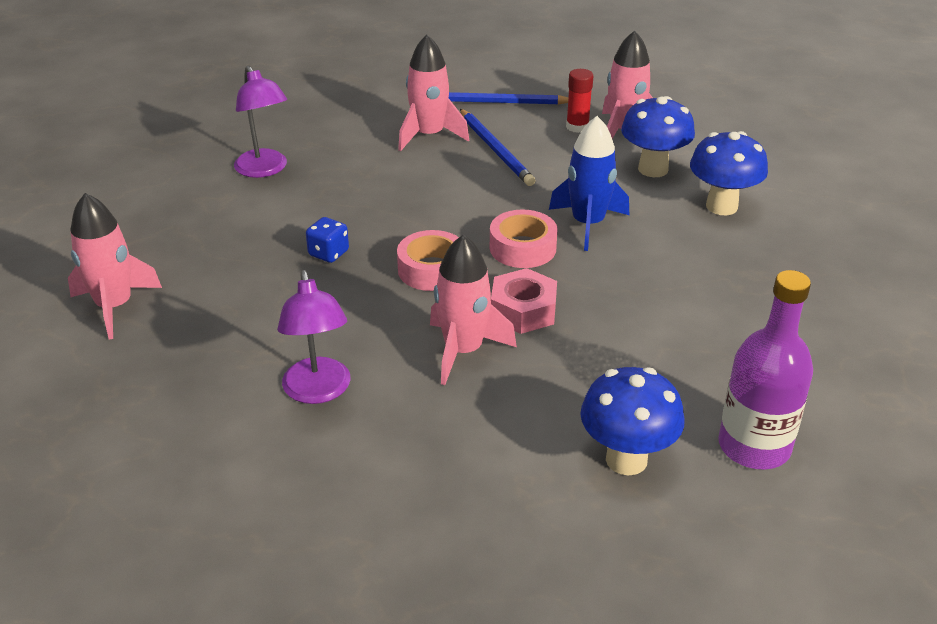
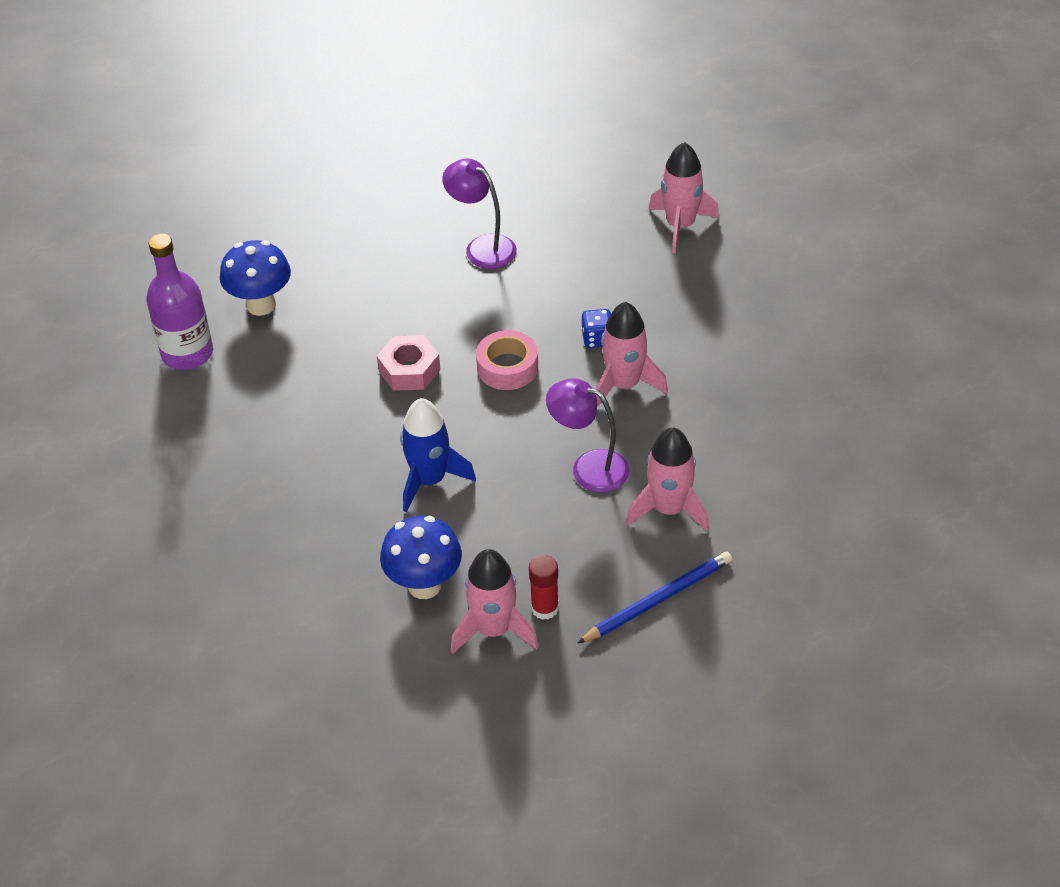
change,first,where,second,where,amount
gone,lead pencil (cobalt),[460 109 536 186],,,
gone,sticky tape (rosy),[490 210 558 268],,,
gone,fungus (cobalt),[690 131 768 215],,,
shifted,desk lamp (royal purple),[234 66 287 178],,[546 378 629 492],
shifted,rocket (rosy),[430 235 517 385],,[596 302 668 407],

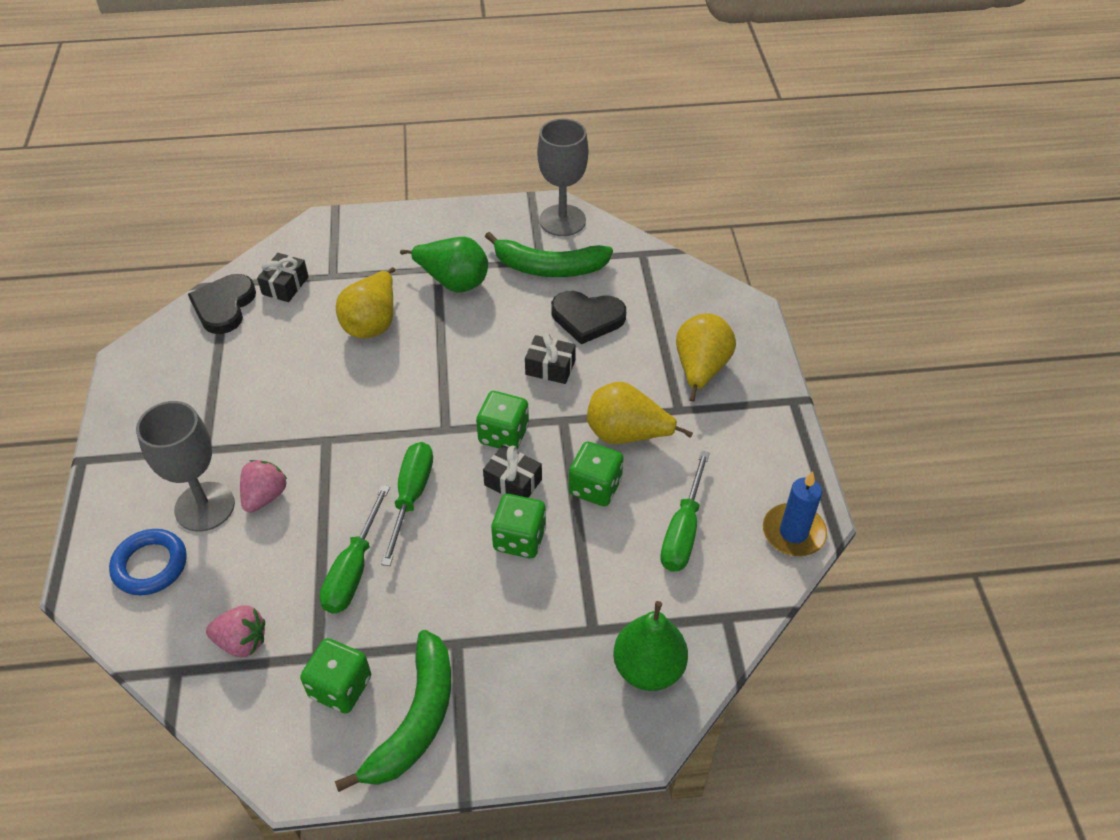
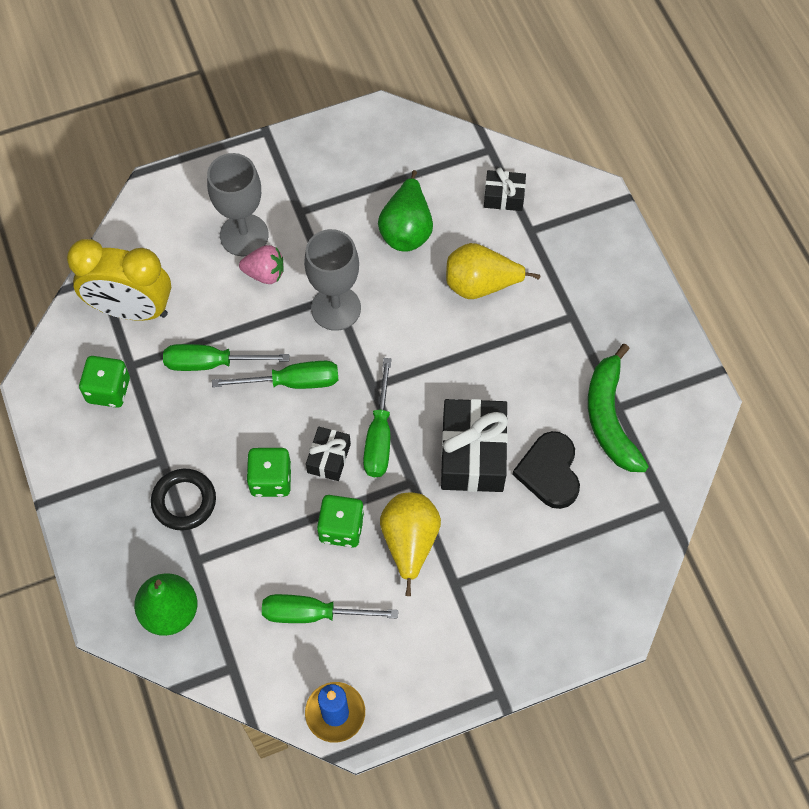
change,first,where,second,where,amount
gone,torus (cobalt),[109 529 187 595],,,
gone,heart (ebony),[188 274 256 334],,,
gone,banana fruit (leaf-green),[335 630 451 792],,,
gone,pear (golden),[676 313 736 402],,,
new,,,torus (ebony),[151 469 216 531],
shifted,pear (leaf-green),[400 237 488 293],,[378 170 433 252],
shifted,goblet (ash-grey),[537 119 588 236],,[304 229 361 331],
swapped,berry (rosy),[206 605 265 657],bedside clock (golden),[67 239 171 321],
swapped,game die (leaf-green),[476 391 529 449],hand screwdriver (leaf-green),[363 358 391 477],
scaled,present (ebony),[525 333 576 384],,[441 399 508 492],x1.87

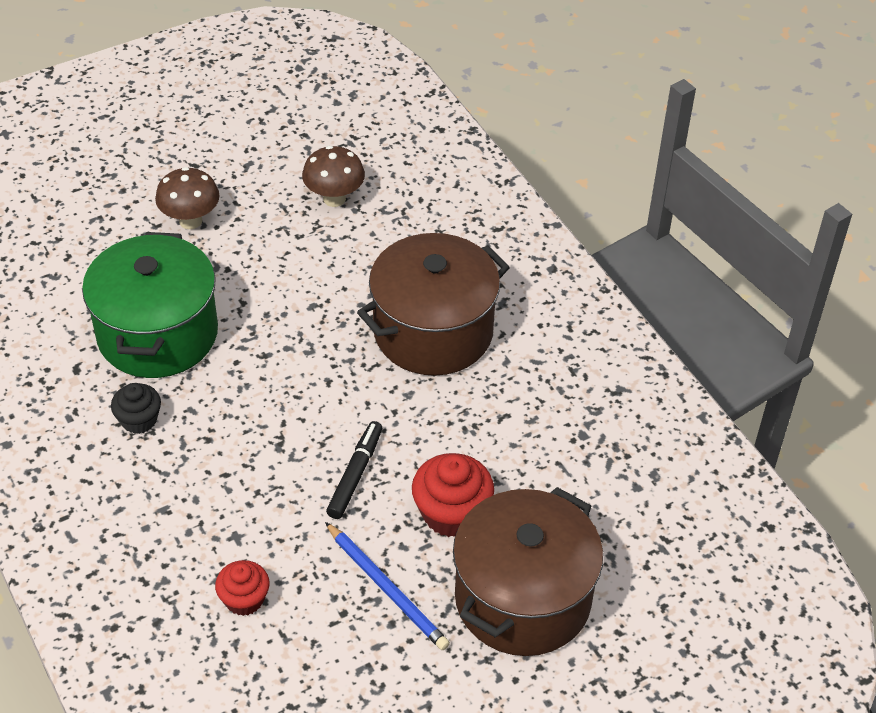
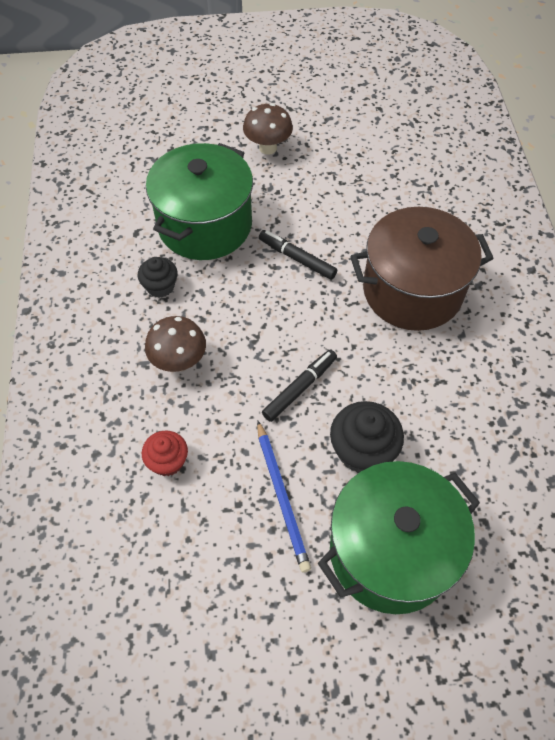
change,first,where,second,where,amount
new,,,marker (ebony),[259 230 337 280],
shifted,fungus (dark brown),[302 146 365 207],,[145 316 206 372],
repainted,muffin (scarlet),[412 453 494 537],muffin (ebony),[330 401 404 473],
repainted,stockpot (dark brown),[453 487 603 656],stockpot (leaf-green),[318 461 480 614],

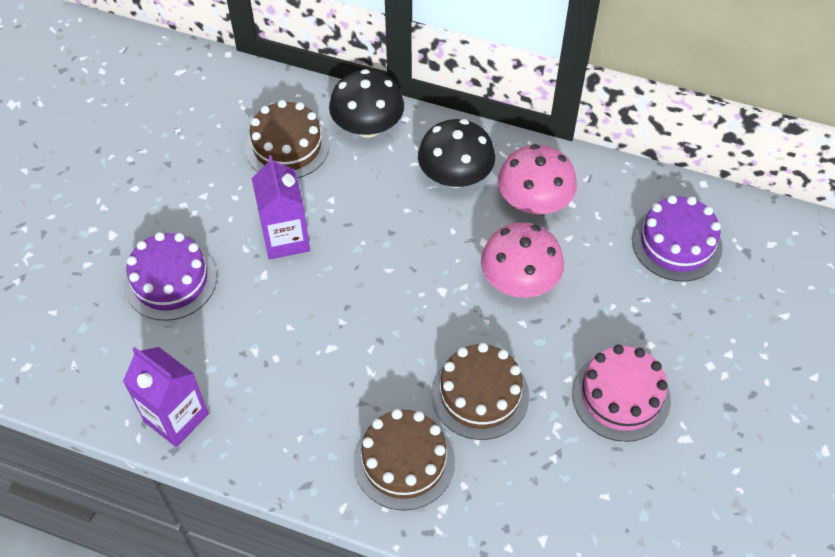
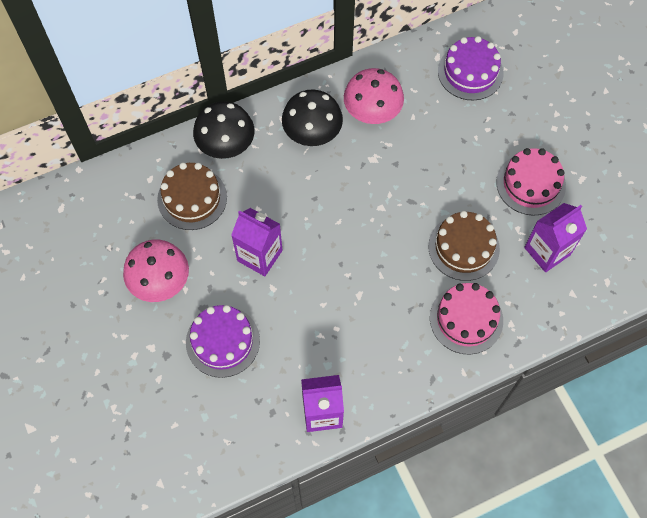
change,first,where,second,where,amount
new,,,carton (royal purple),[524 203 587 272],
shifted,fungus (rosy),[481 222 564 298],,[123 240 189 302],
repainted,gateau (dark brown),[353 409 455 510],gateau (rosy),[430 283 503 355],

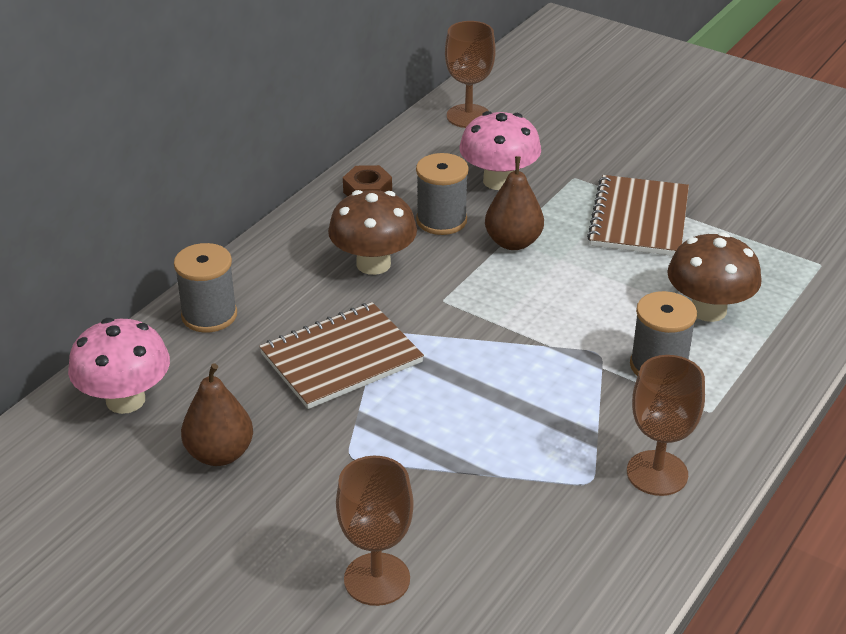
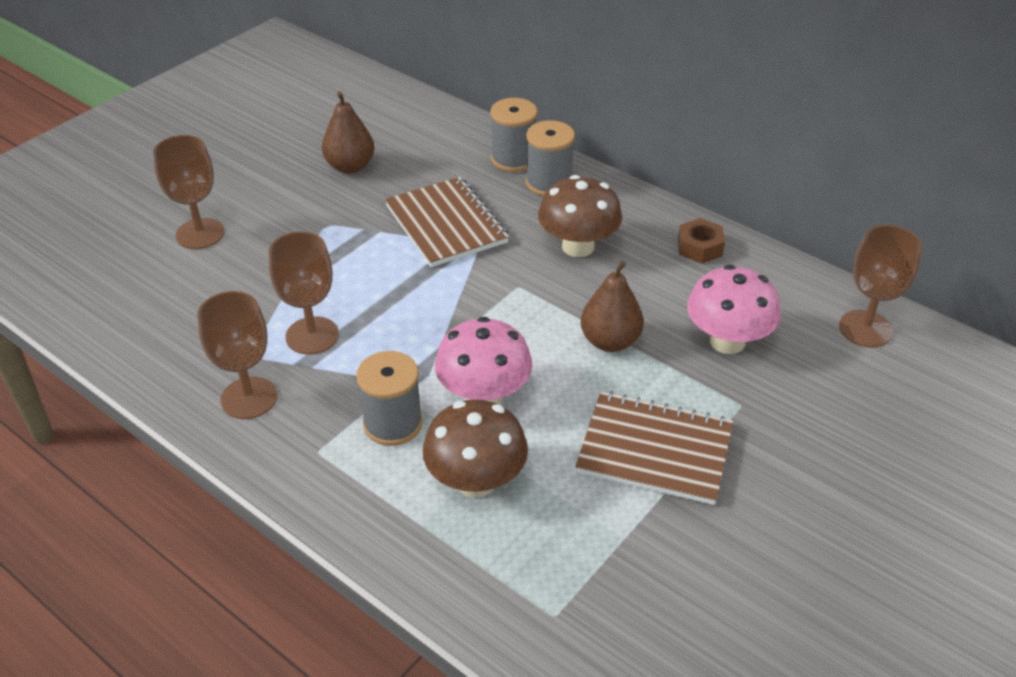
change,first,where,second,where,amount
new,,,goblet (dark brown),[269 231 339 355],
shifted,fungus (rosy),[68 318 170 414],,[435 317 532 404],
shifted,spool (ash-grey),[416 153 469 235],,[526 120 575 196],

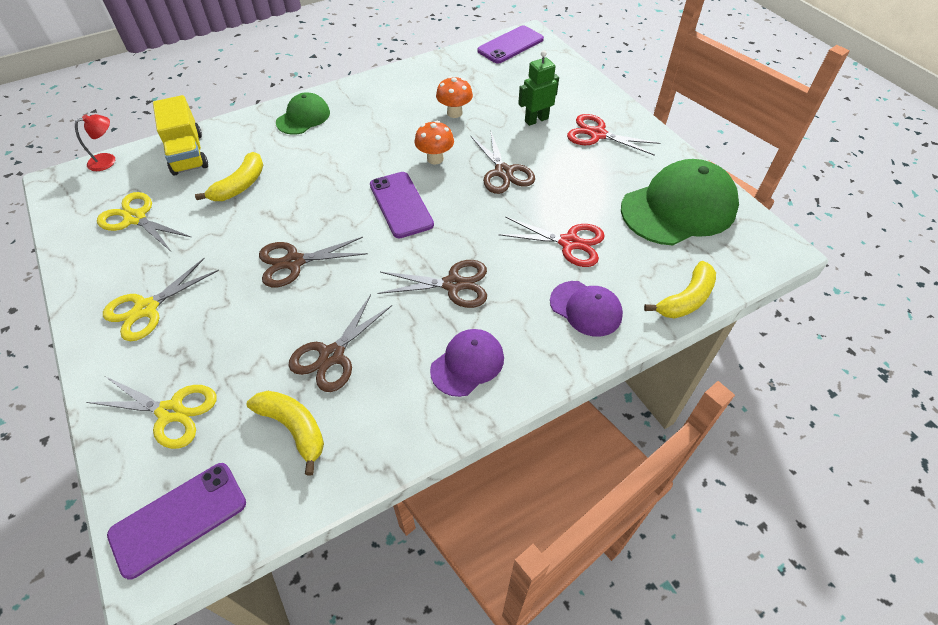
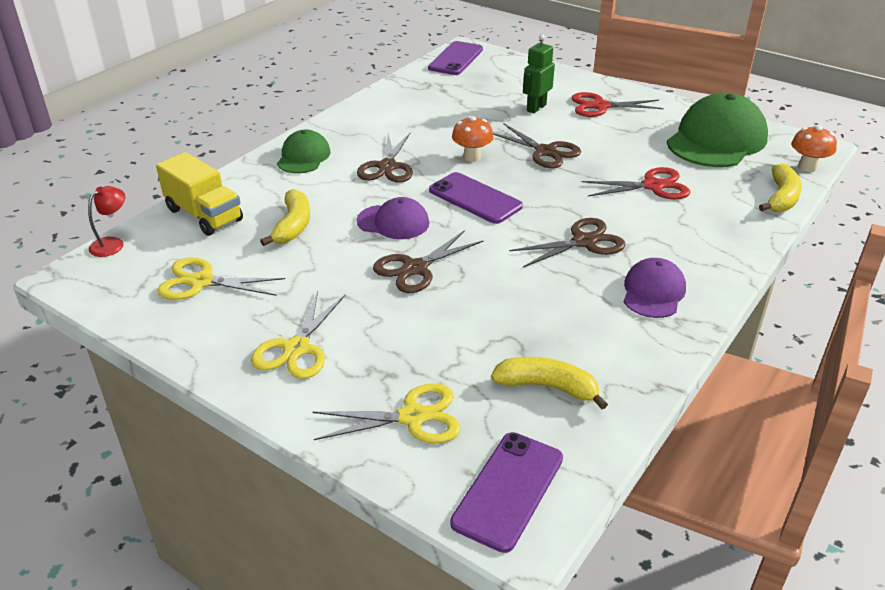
change,first,where,second,where,amount
shifted,shears (dark brown),[289 295 392 392],,[357 133 413 183],
shifted,fungus (orange-coloured),[436 76 473 118],,[791 126 837 172],
shifted,peaked cap (royal purple),[550 281 623 337],,[356 197 429 239],

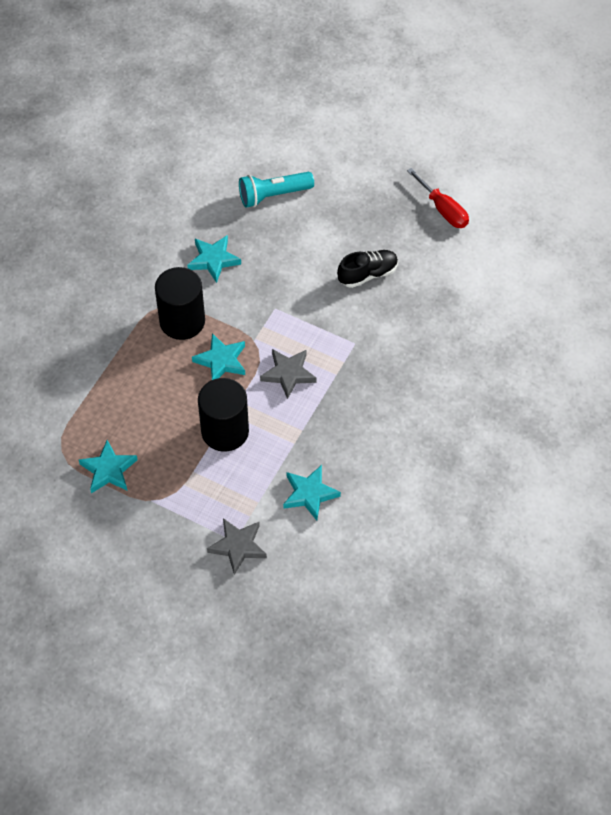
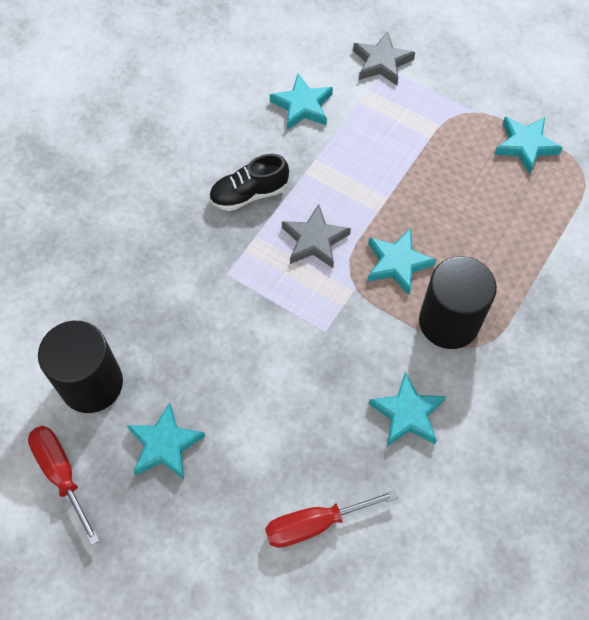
change,first,where,second,where,amount
new,,,star shape (teal),[127 403 205 479],
shifted,cylinder shape (ebony),[198 378 249 452],,[38 321 123 413],
shifted,sneaker (ebony),[337 250 398 288],,[209 154 289 211],
swapped,torch (teal),[239 172 314 207],hand screwdriver (scarlet),[265 490 398 548],

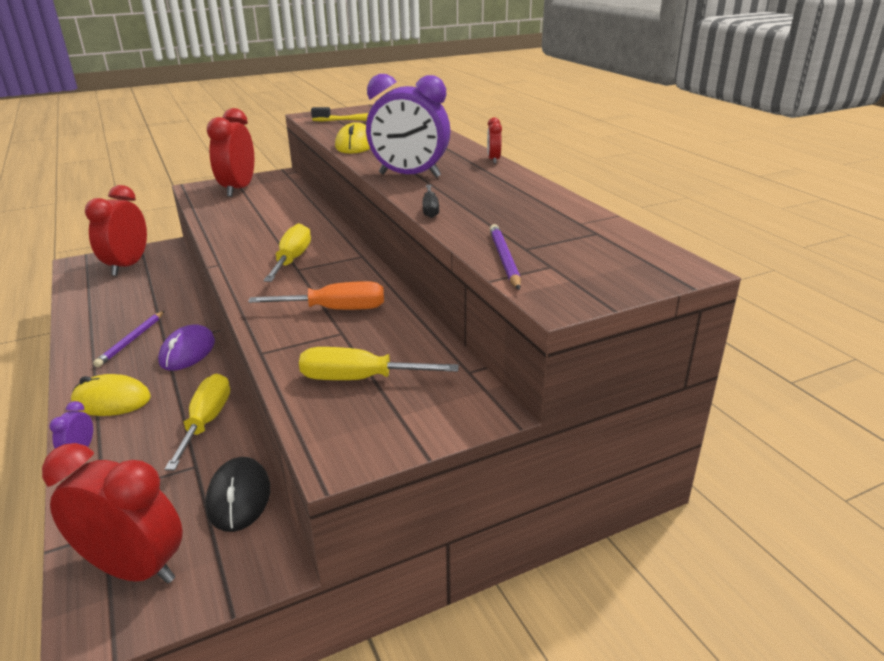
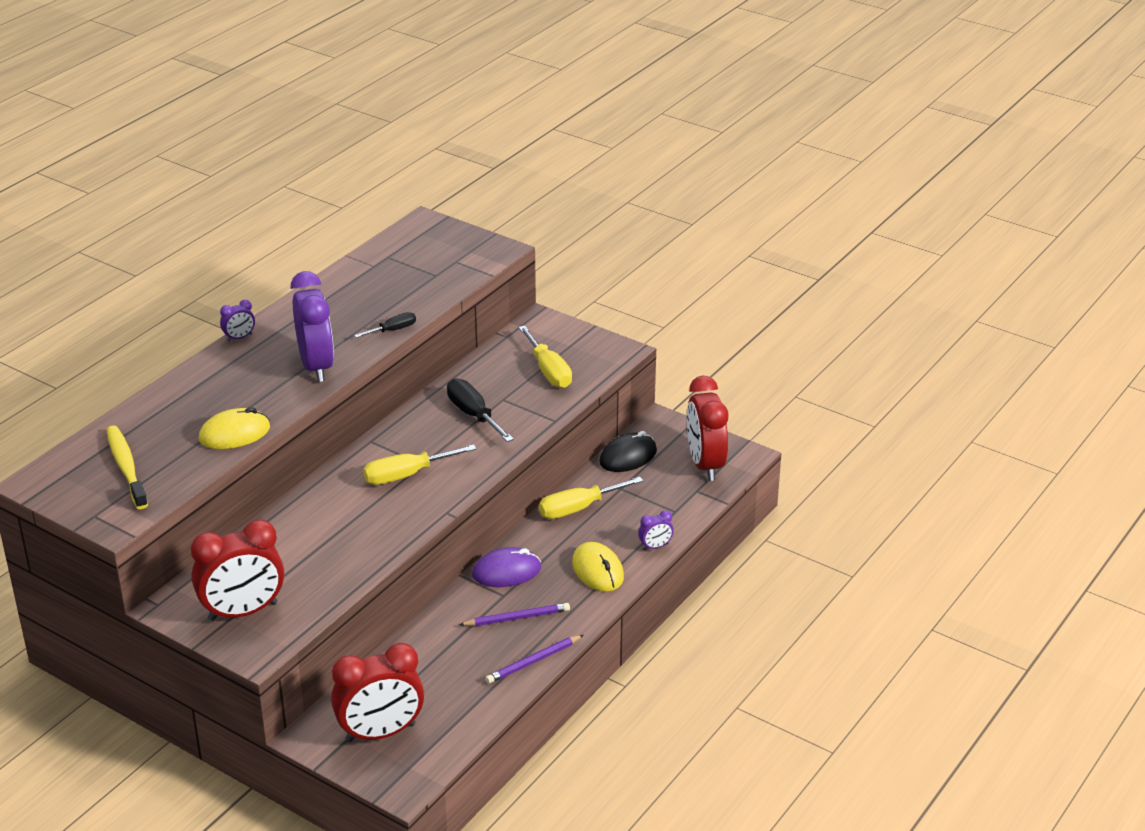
change,first,where,second,where,amount
shifted,lead pencil (royal purple),[490 224 521 290],,[485 635 583 684],
repainted,hand screwdriver (orange-coloured),[248 281 384 310],hand screwdriver (ebony),[447 379 514 442],
repainted,bedside clock (scarlet),[487 117 502 164],bedside clock (royal purple),[220 300 255 341],

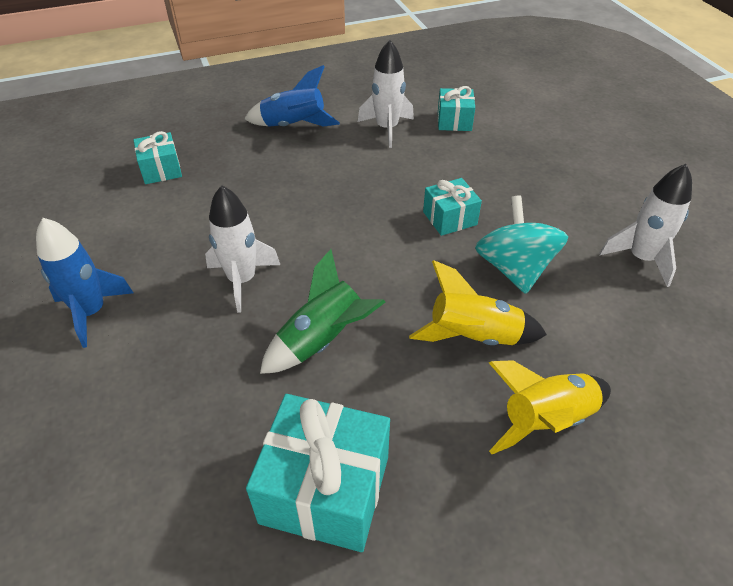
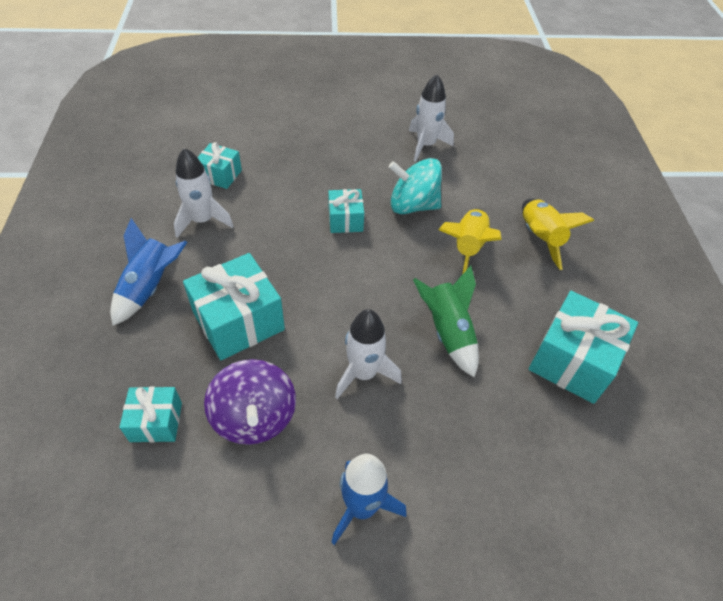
change,first,where,second,where,amount
new,,,present (teal),[183 253 285 360],
new,,,toy top (royal purple),[204 359 296 445],

